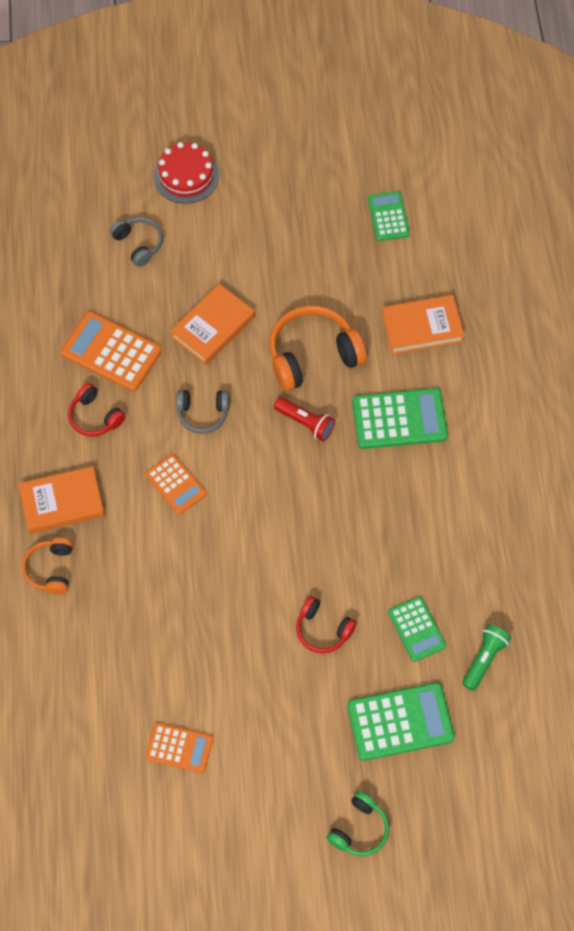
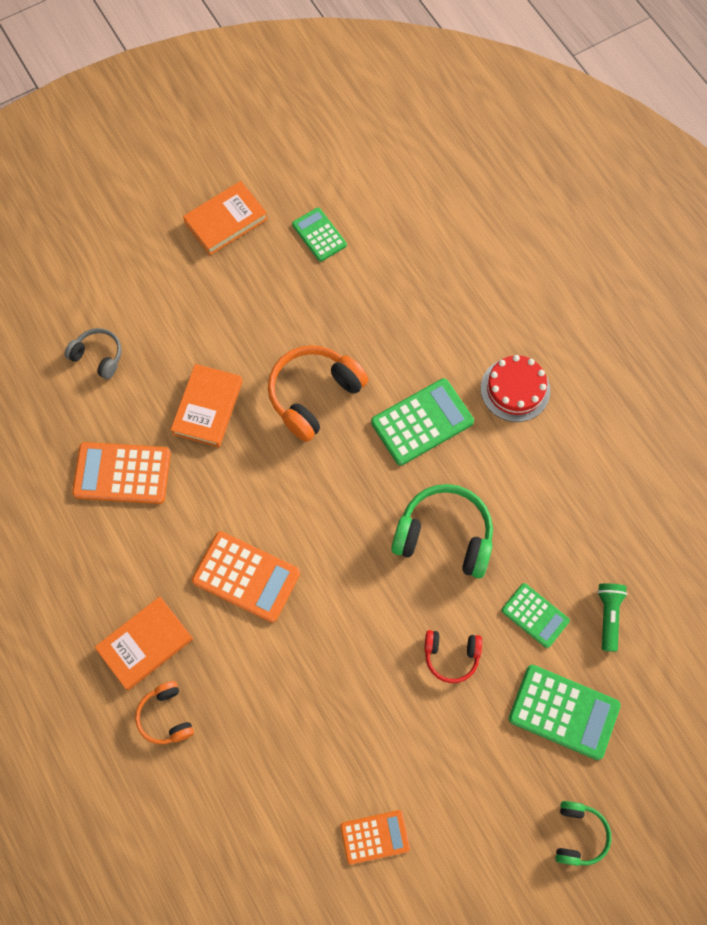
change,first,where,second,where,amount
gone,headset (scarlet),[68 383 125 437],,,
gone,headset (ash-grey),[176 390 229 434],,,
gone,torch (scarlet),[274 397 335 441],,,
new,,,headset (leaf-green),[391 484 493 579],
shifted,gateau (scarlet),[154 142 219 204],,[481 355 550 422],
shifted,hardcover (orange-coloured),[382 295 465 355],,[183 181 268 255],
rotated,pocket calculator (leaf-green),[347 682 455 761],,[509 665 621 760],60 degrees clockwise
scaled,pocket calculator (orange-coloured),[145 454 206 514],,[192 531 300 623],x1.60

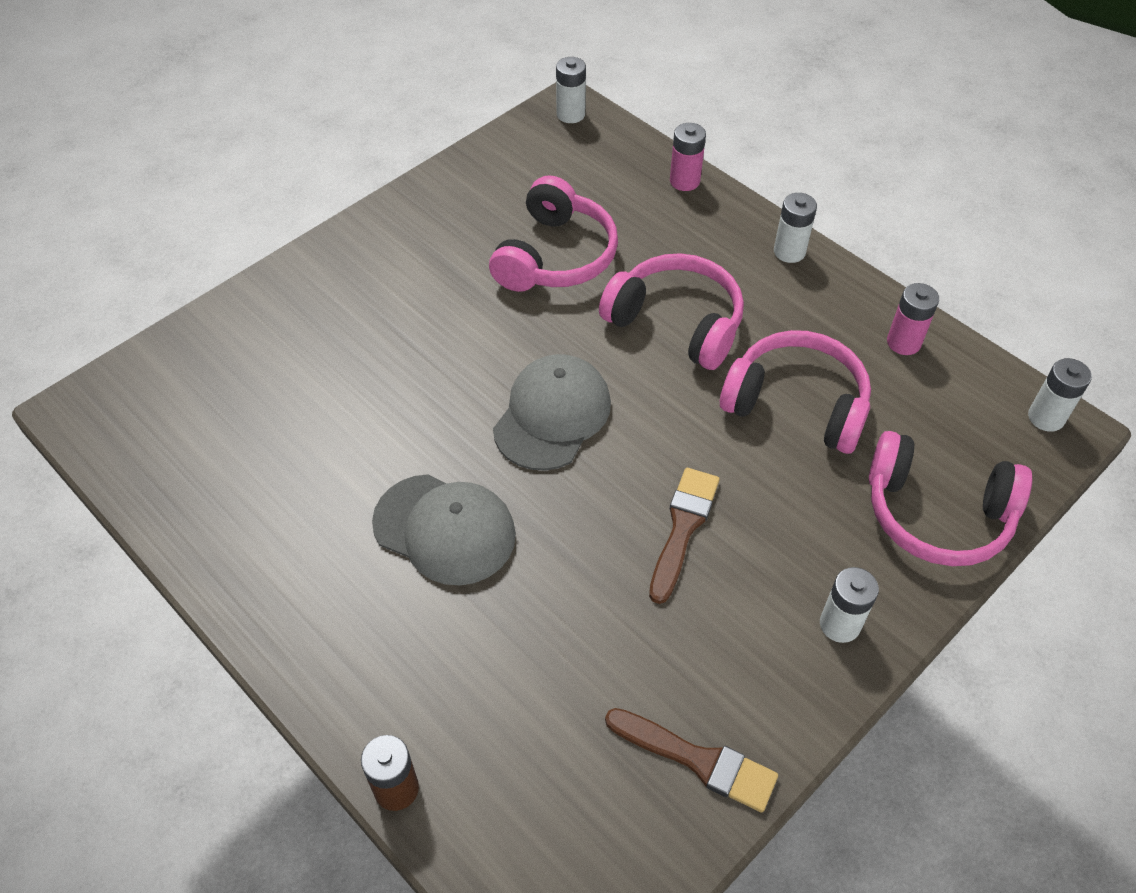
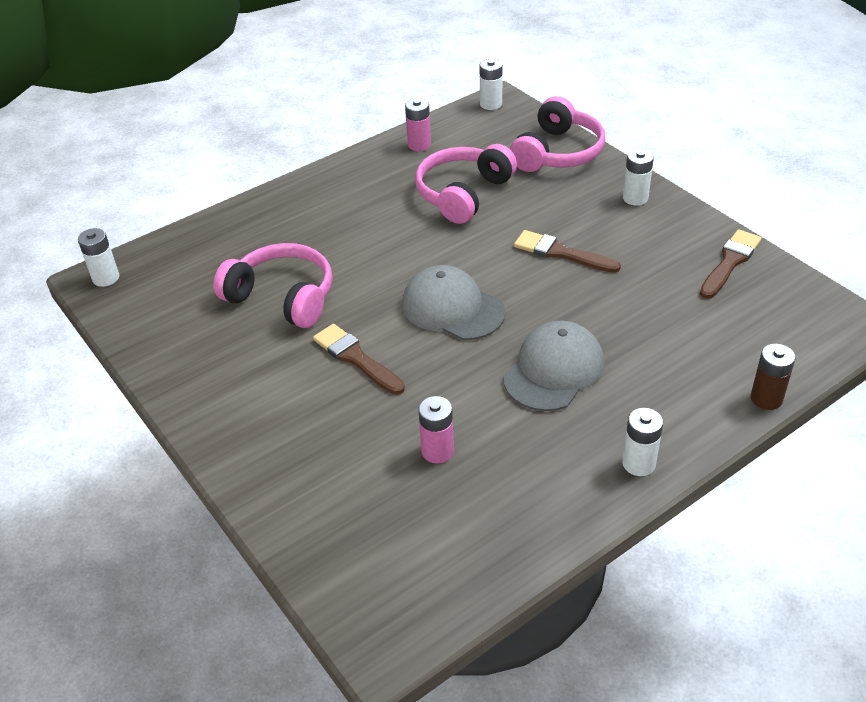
change,first,where,second,where,amount
gone,headset (rosy),[599 253 744 370],,,
new,,,brush (dark brown),[313 324 405 395],
shifted,power cell (rosy),[670 123 706 191],,[418 396 454 464],
shifted,power cell (pure white),[774 193 817 263],,[622 408 663 476],

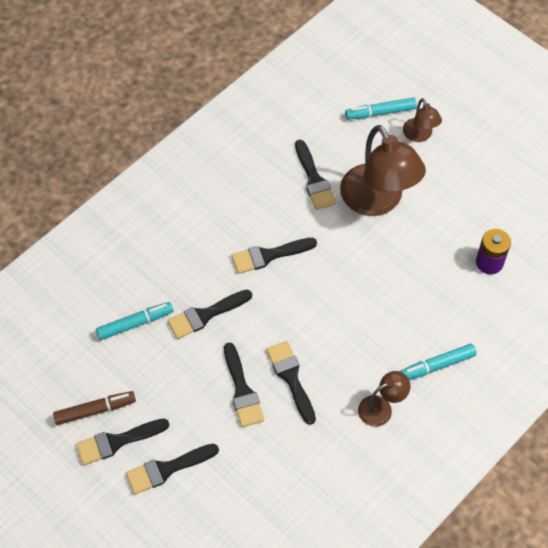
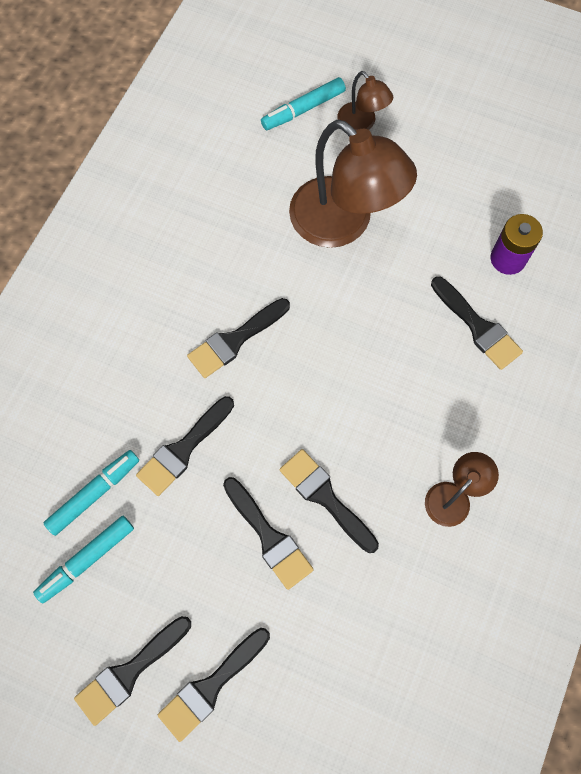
change,first,where,second,where,amount
gone,marker (dark brown),[53 391 136 425],,,
shifted,brush (ebony),[295 140 336 210],,[431 276 523 370],
shifted,marker (teal),[400 344 477 380],,[33 516 134 604],

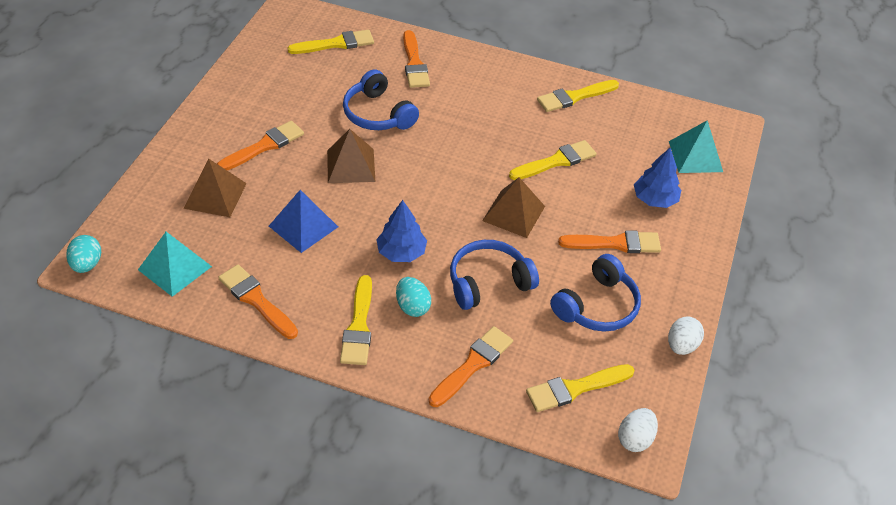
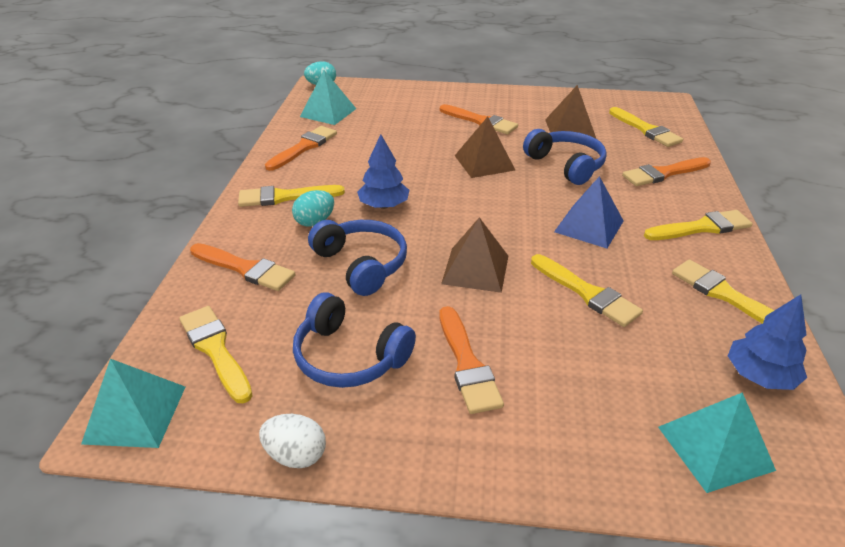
change,first,where,second,where,amount
new,,,brush (golden),[644 210 753 240],
shifted,pyramid (dark brown),[183 158 247 217],,[545 85 596 138],
shifted,pyramid (cobalt),[269 190 338 253],,[554 176 624 248],
shifted,fir tree (cobalt),[634 148 681 208],,[728 294 807 390],
swapped,egg (pure white),[618 408 658 452],pyramid (teal),[81 359 185 448],
rotated,headset (cobalt),[343 69 419 130],,[523 129 607 185],105 degrees clockwise

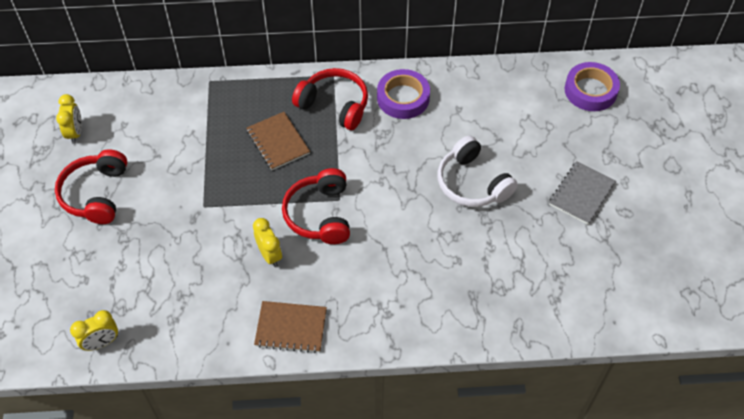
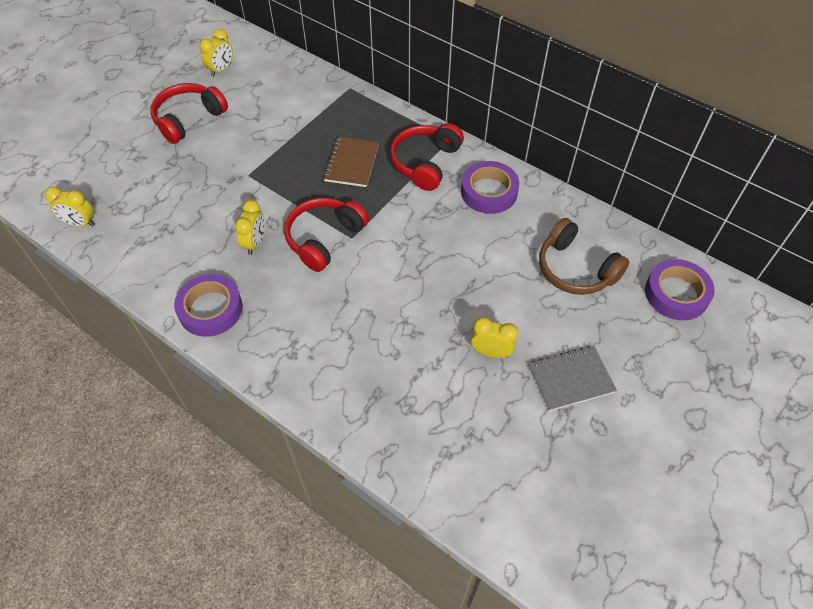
change,first,where,second,where,amount
gone,headset (pure white),[438 135 518 207],,,
new,,,bedside clock (golden),[471 317 518 358],
new,,,headset (dark brown),[539 218 629 295],
swapped,exercise book (dark brown),[254 301 327 353],sticky tape (royal purple),[174 274 243 337],
rotated,headset (scarlet),[292 68 368 130],,[390 123 464 191],135 degrees counterclockwise

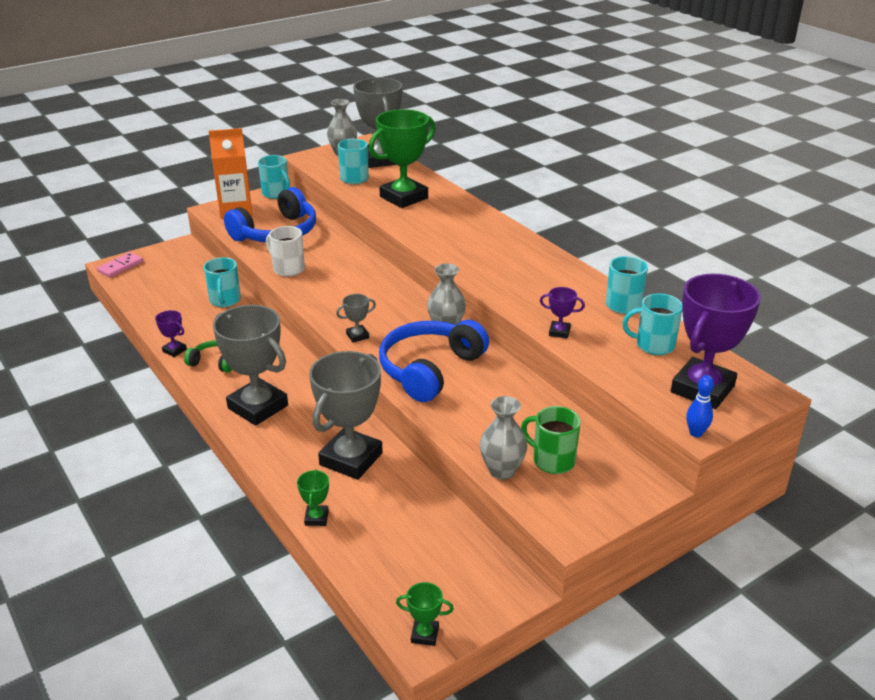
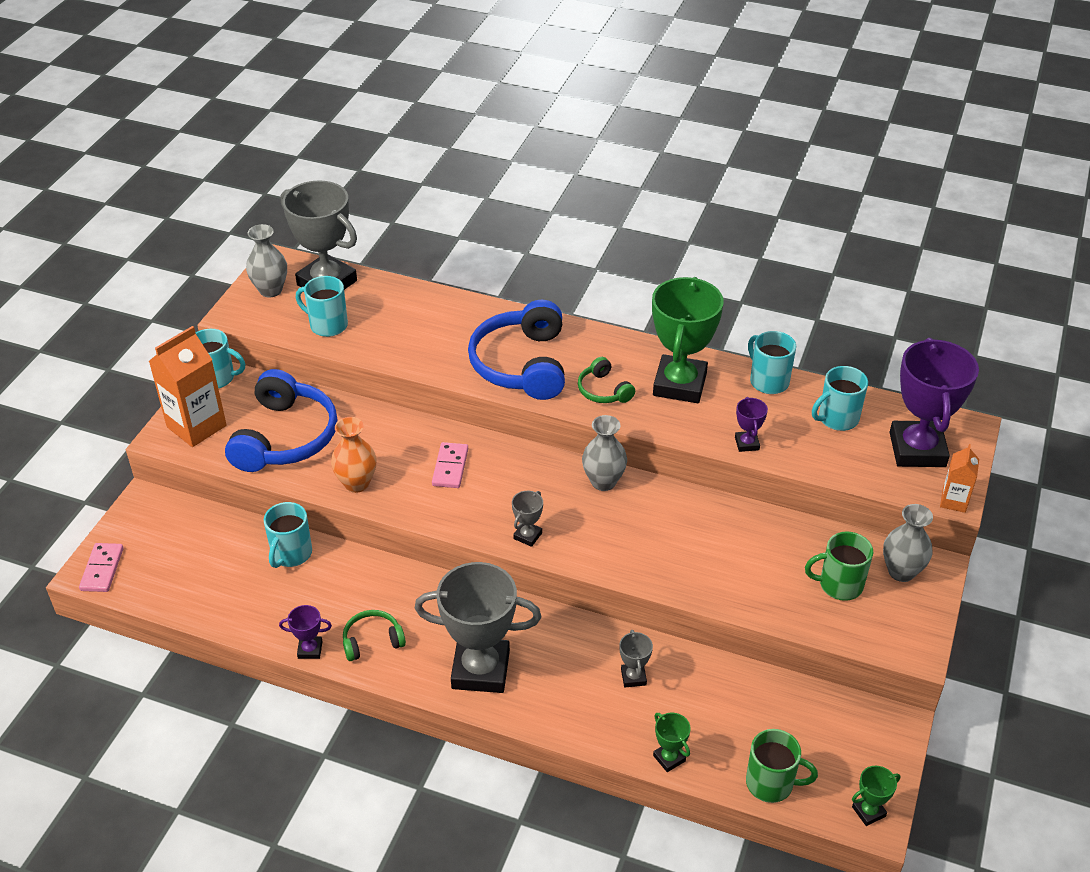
change,first,where,second,where,amount
new,,,domino piece (rosy),[432 442 468 488],
new,,,headset (leaf-green),[578 357 635 403],
new,,,tea mug (leaf-green),[746 729 818 803],
shifted,award cup (leaf-green),[369 109 435 208],,[652 277 724 403],
shifted,headset (cobalt),[379 320 489 402],,[468 300 565 400],
shifted,tall vase (ash-grey),[480 396 527 480],,[883 504 933 582],
swapped,tea mug (pure white),[266 226 305 277],tall vase (orange-coloured),[331 417 376 493],
swapped,skittle (cobalt),[686 375 714 437],carton (orange-coloured),[940 444 979 513],
rotated,tea mug (teal),[204 257 241 307],,[264 502 312 568],60 degrees clockwise
rotated,award cup (royal purple),[540 287 585 339],,[735 397 768 452],75 degrees counterclockwise
scaled,award cup (ash-grey),[309 351 383 480],,[619 630 653 687],x0.43

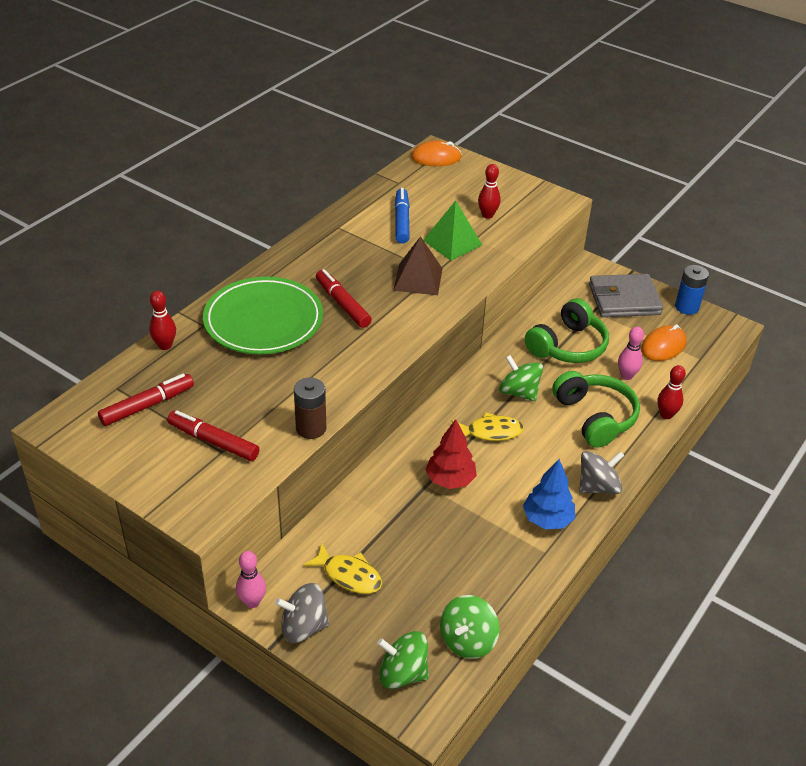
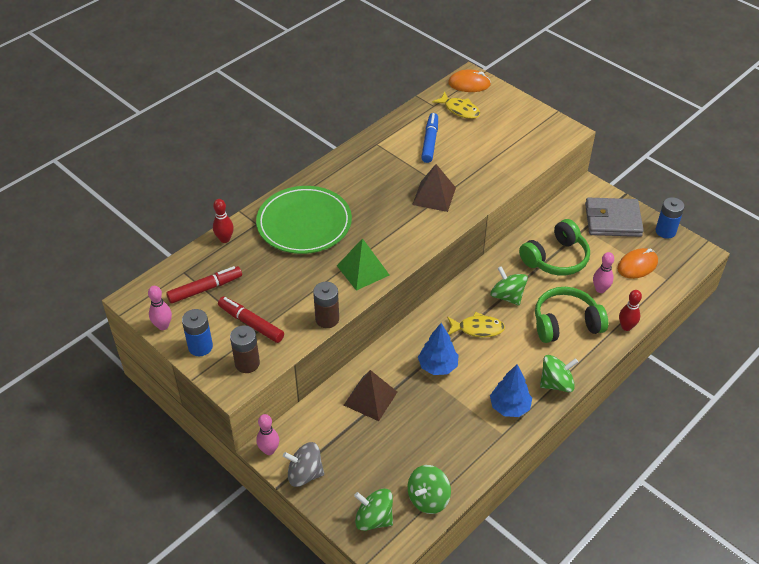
change,first,where,second,where,amount
gone,marker (scarlet),[316 269 372 328],,,
gone,skittle (scarlet),[478 164 501 219],,,
new,,,skittle (rosy),[148 286 172 330],
new,,,power cell (cobalt),[182 309 213 356],
new,,,power cell (dark brown),[230 325 260 373],
new,,,pyramid (dark brown),[344 370 397 421],
shifted,fish (golden),[303 543 382 594],,[432 92 480 119],
shifted,pyramid (leaf-green),[423 201 482 261],,[337 238 390 291],
repainted,fir tree (scarlet),[425 419 477 489],fir tree (cobalt),[418 323 459 375],
repainted,toy top (ash-grey),[579 451 624 494],toy top (leaf-green),[540 355 578 392],
rotated,headset (leaf-green),[552 371 640 448],,[535 287 608 343],90 degrees counterclockwise

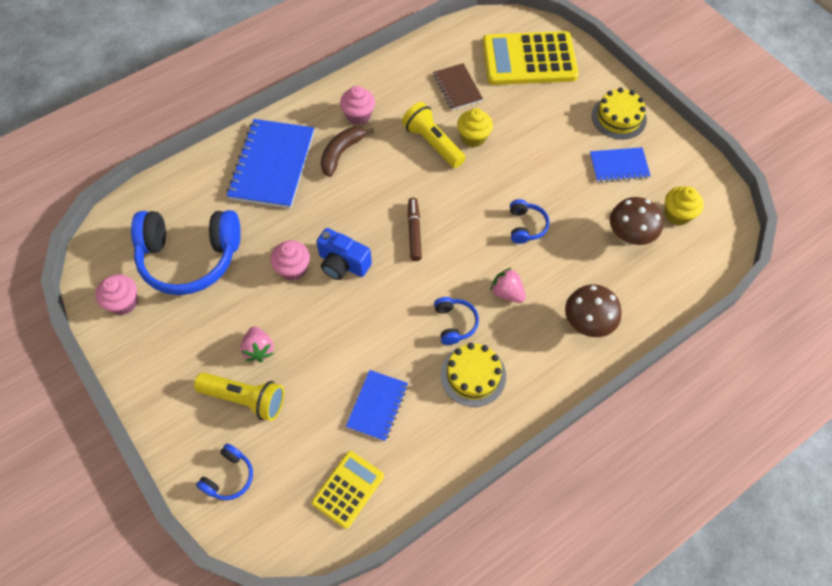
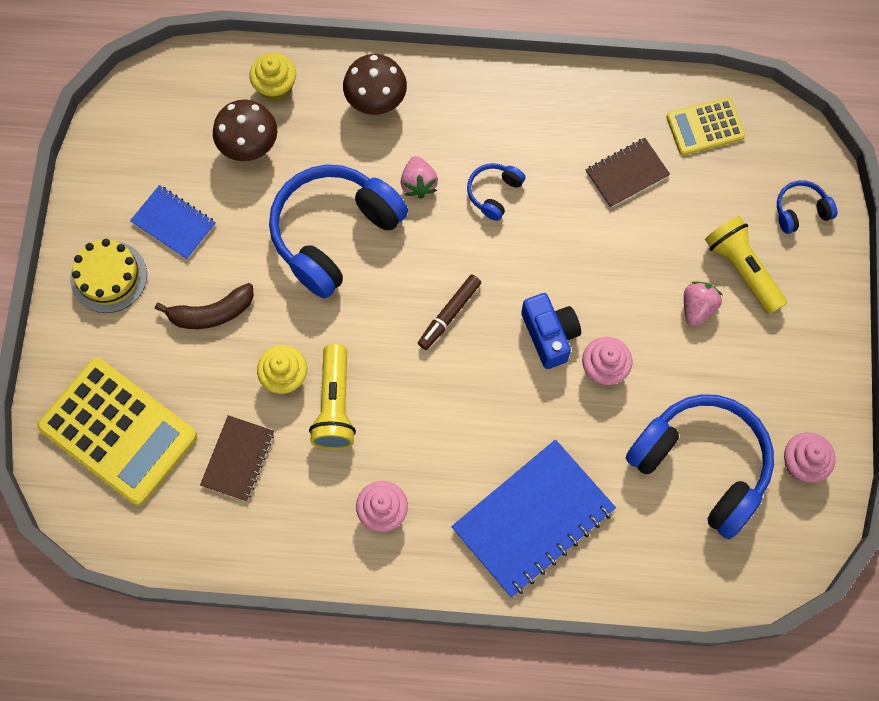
change,first,where,second,where,amount
gone,gateau (golden),[441 343 506 407],,,
shifted,banana fruit (dark brown),[321 127 374 177],,[155 283 254 329],
shifted,muffin (golden),[665 186 704 225],,[249 53 296 102],
repainted,exercise book (cobalt),[346 370 408 441],exercise book (dark brown),[586 138 670 208],
scaled,headset (cobalt),[510 199 549 244],,[269 165 408 299],x2.26

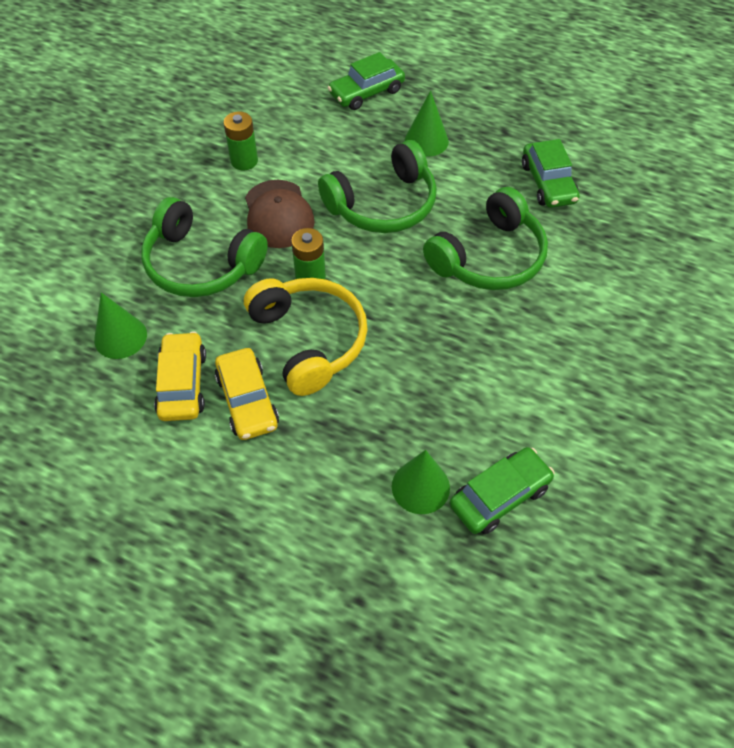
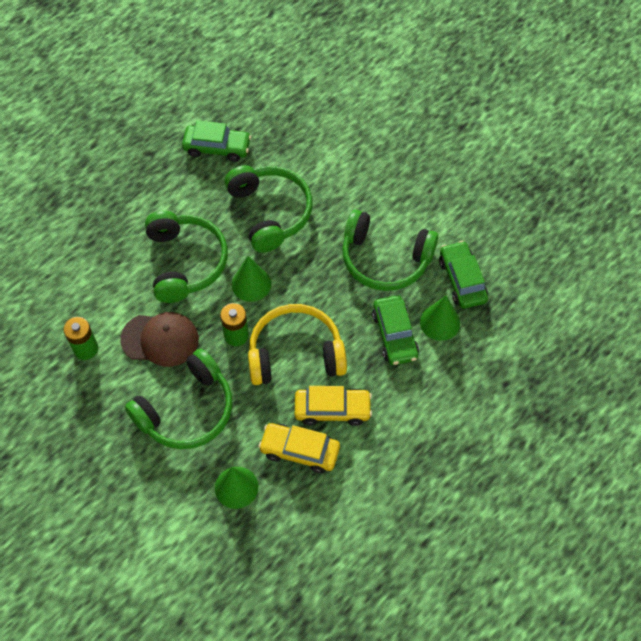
change,first,where,second,where,amount
new,,,headset (leaf-green),[342 210 438 291],
shifted,toy car (leaf-green),[328 52 405 110],,[372 295 419 365],
shifted,cone (leaf-green),[405 91 449 157],,[232 256 271 302],

